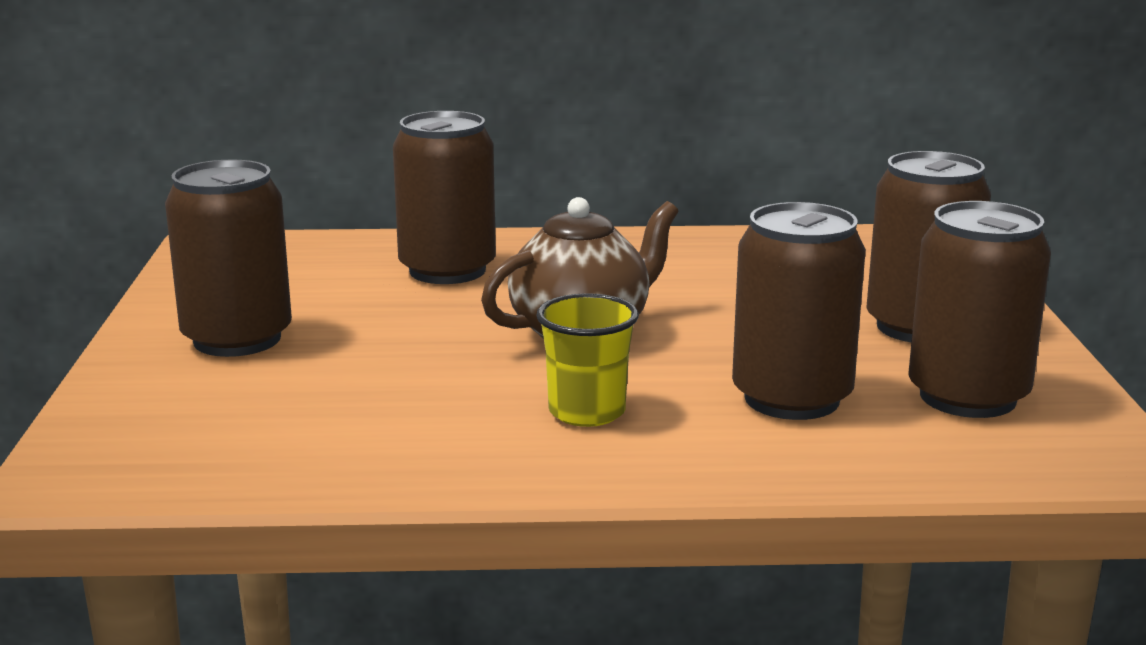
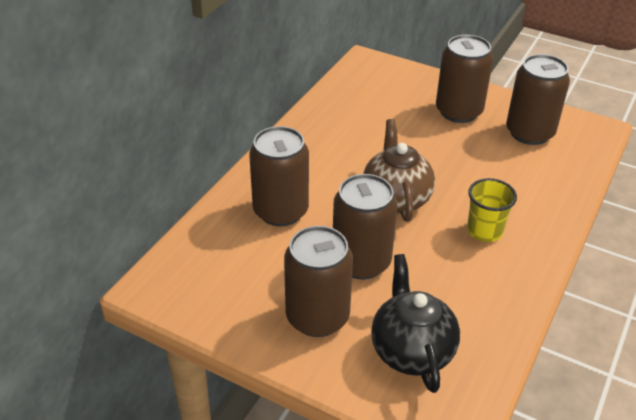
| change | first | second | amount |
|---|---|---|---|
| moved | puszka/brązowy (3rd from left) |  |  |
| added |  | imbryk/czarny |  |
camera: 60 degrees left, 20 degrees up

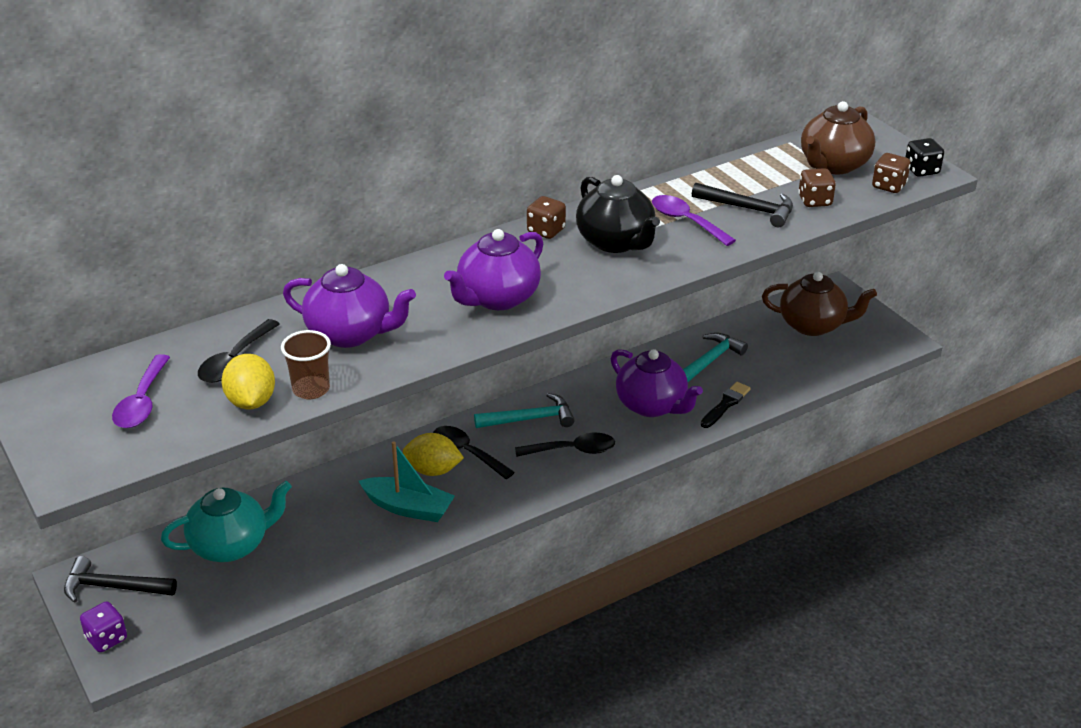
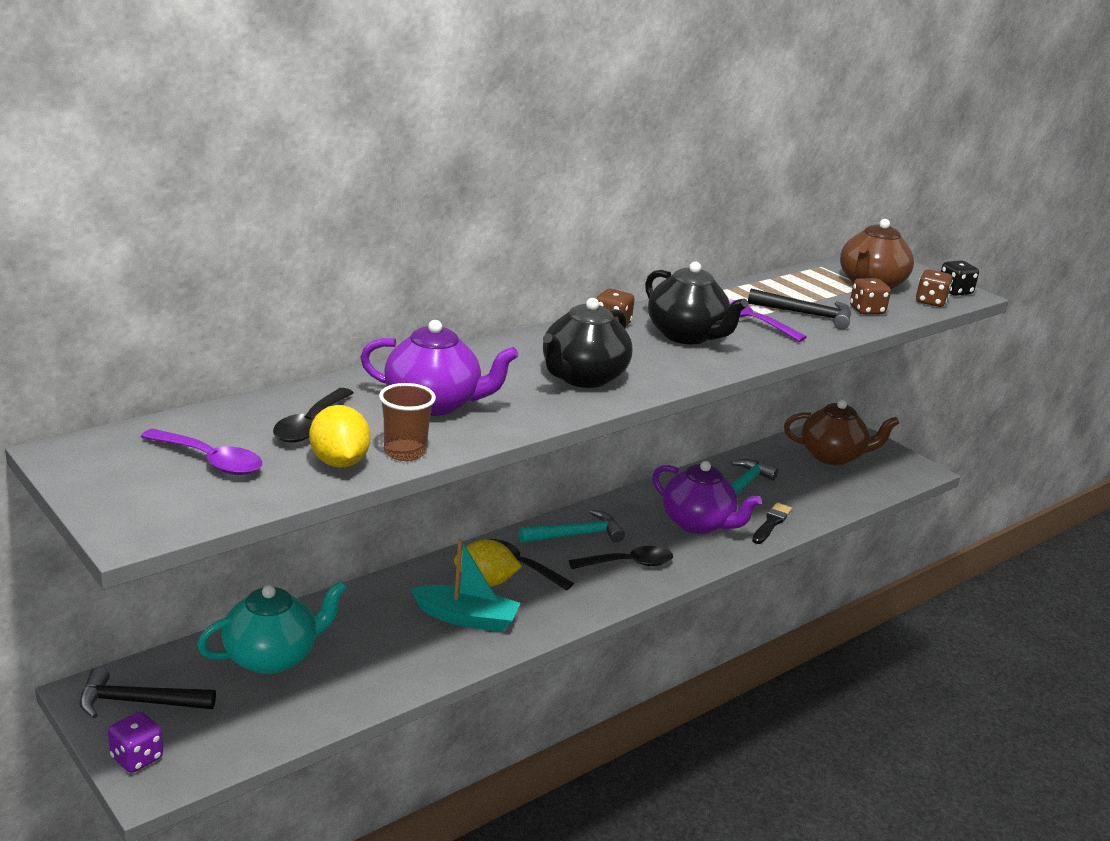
| change | first | second | amount |
|---|---|---|---|
| turned | łyżka/fioletowy (1st from left) |  | 60 degrees counterclockwise |
| recoloured | imbryk/fioletowy (2nd from left) | imbryk/czarny (1st from left) |  |
camera: 10 degrees left, 10 degrees down

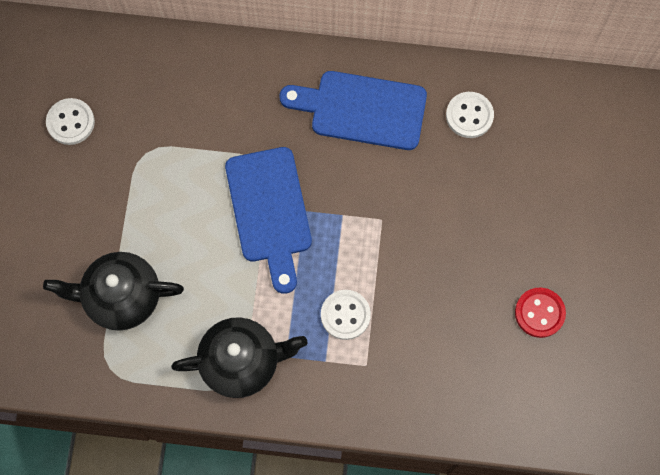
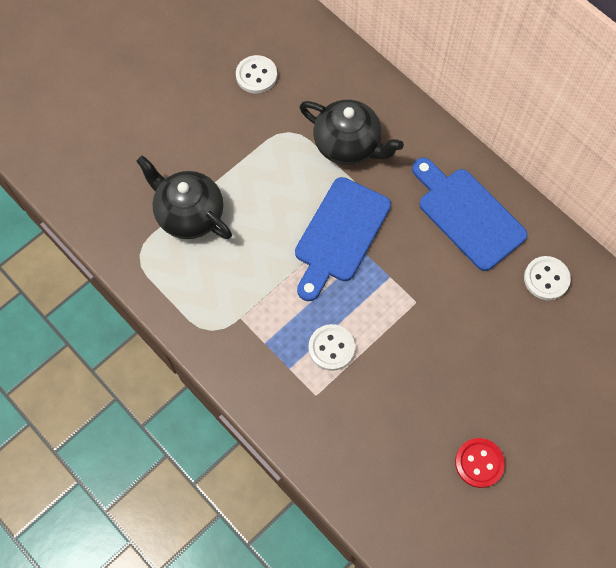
| change | first | second | amount |
|---|---|---|---|
| moved | imbryk/czarny (2nd from left) |  |  |
camera: 40 degrees right, 5 degrees down

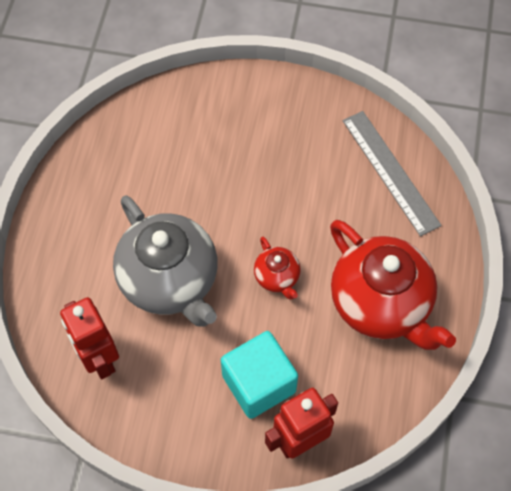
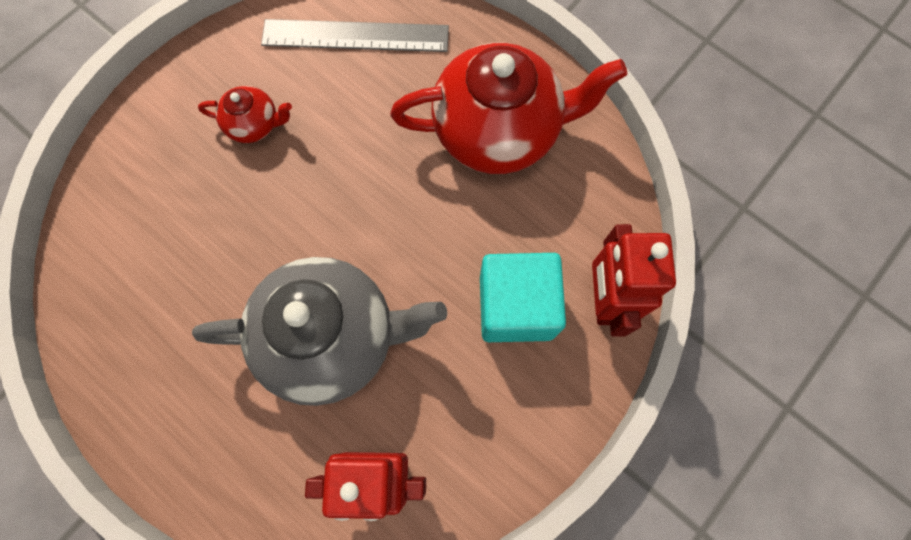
| change | first | second | amount |
|---|---|---|---|
| moved | imbryk/czerwony (1st from left) |  |  |
camera: 60 degrees left, 10 degrees up

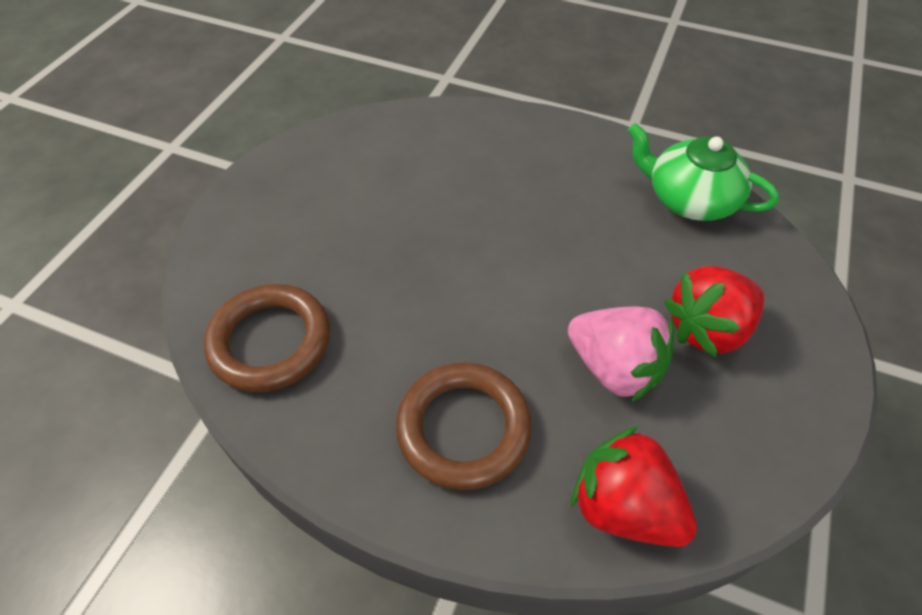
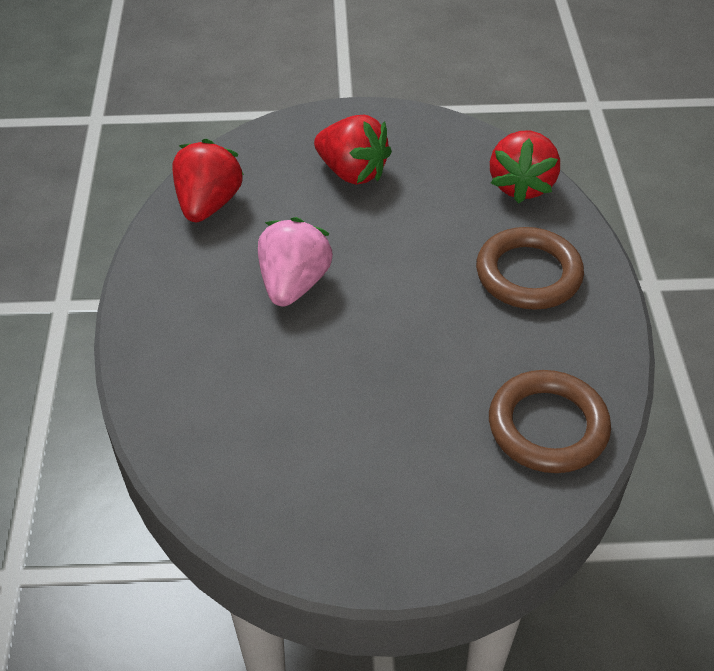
| change | first | second | amount |
|---|---|---|---|
| moved | truskawka/różowy |  |  |
| replaced | imbryk/zielony | truskawka/czerwony (1st from left) |  |
camera: 115 degrees left, 5 degrees down

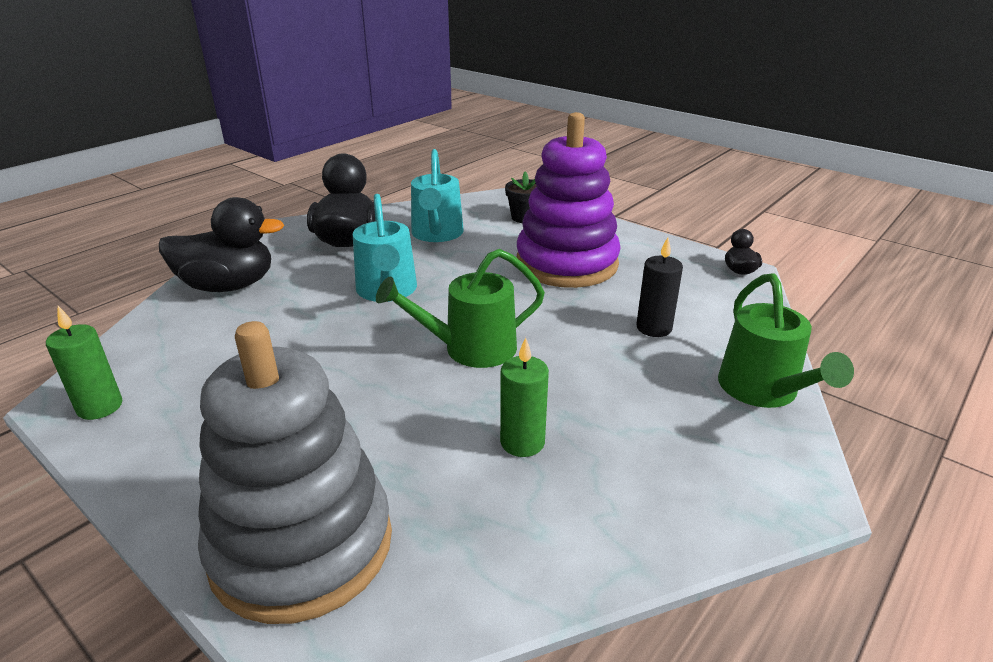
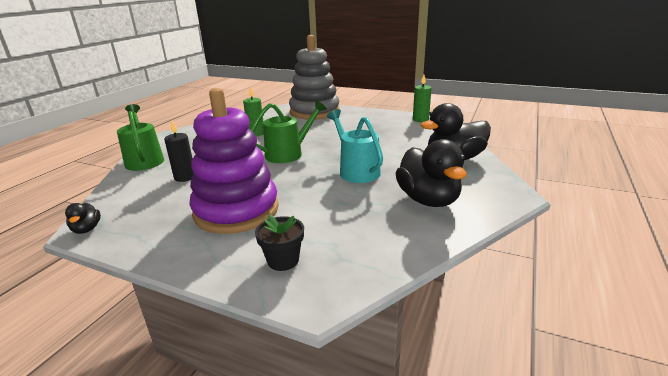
| change | first | second | amount |
|---|---|---|---|
| removed | konewka/turkusowy (2nd from left) |  |  |
camera: 165 degrees right, 5 degrees down

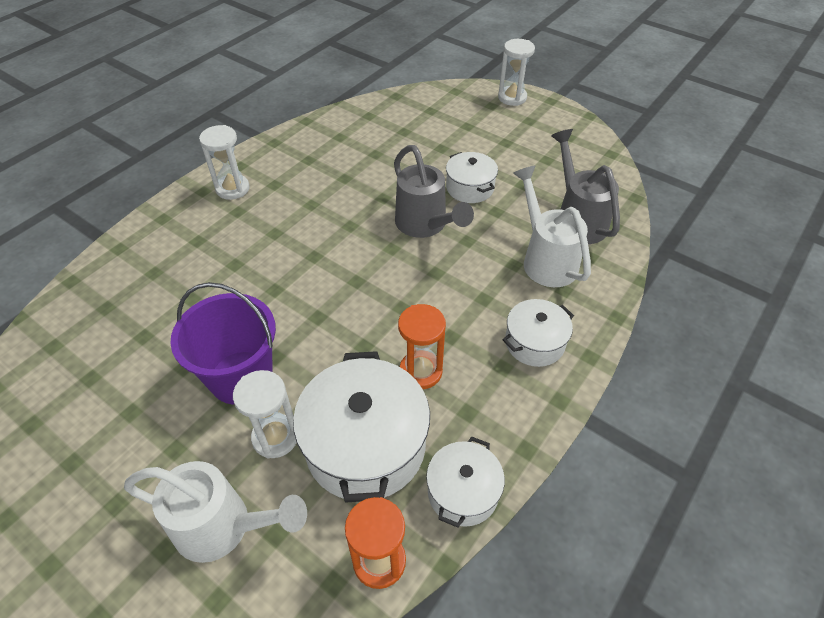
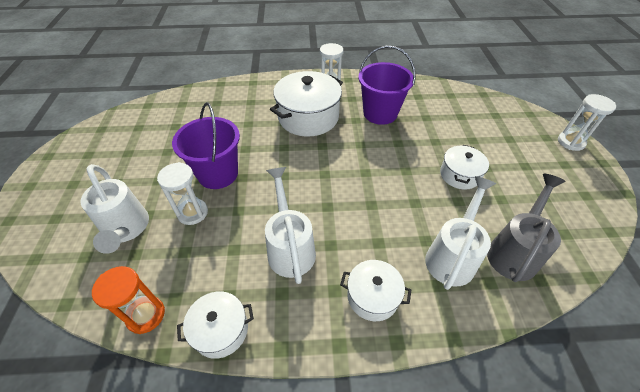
| change | first | second | amount |
|---|---|---|---|
| moved | garnek/biały (1st from left in the first image) | garnek/biały (2nd from left) |  |
| removed | konewka/szary (1st from left) |  |  |
| replaced | klepsydra/pomarańczowy (2nd from left) | konewka/biały (2nd from left) |  |
| added |  | wiadro/fioletowy (2nd from left) |  |
camera: 50 degrees right, 0 degrees up

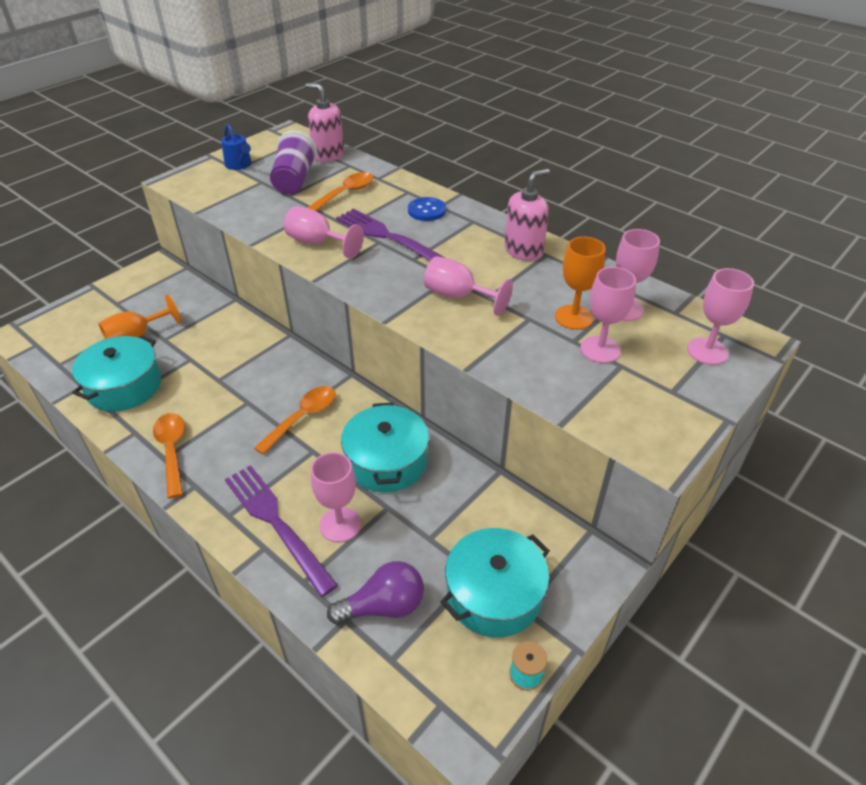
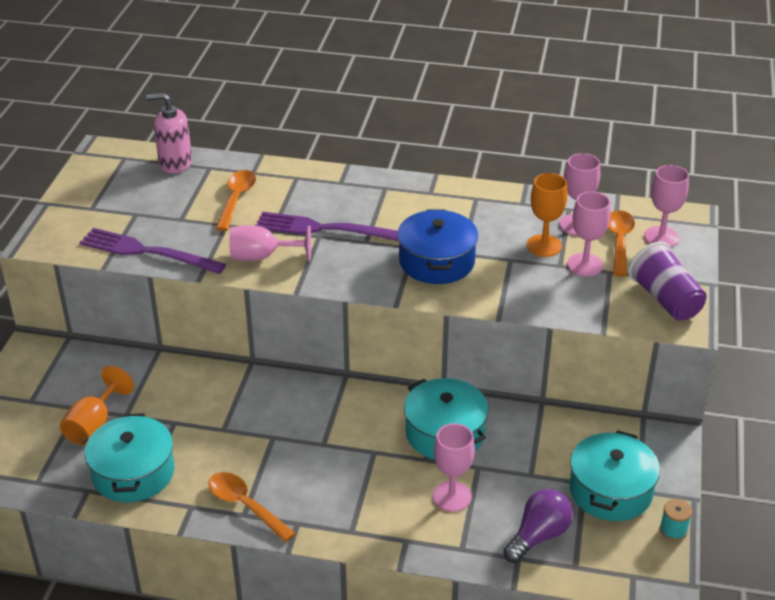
| change | first | second | amount |
|---|---|---|---|
| removed | konewka/niebieski |  |  |
| moved | widelec/fioletowy (1st from left) |  |  |
| moved | łyżka/pomarańczowy (2nd from left in the first image) | łyżka/pomarańczowy (3rd from left) |  |
| moved | szklanka/fioletowy |  |  |
| removed | guzik/niebieski |  |  |
| replaced | kielich/różowy (3rd from left) | garnek/niebieski |  |
| removed | dozownik mydła/różowy (2nd from left) |  |  |
camera: 30 degrees left, 5 degrees down

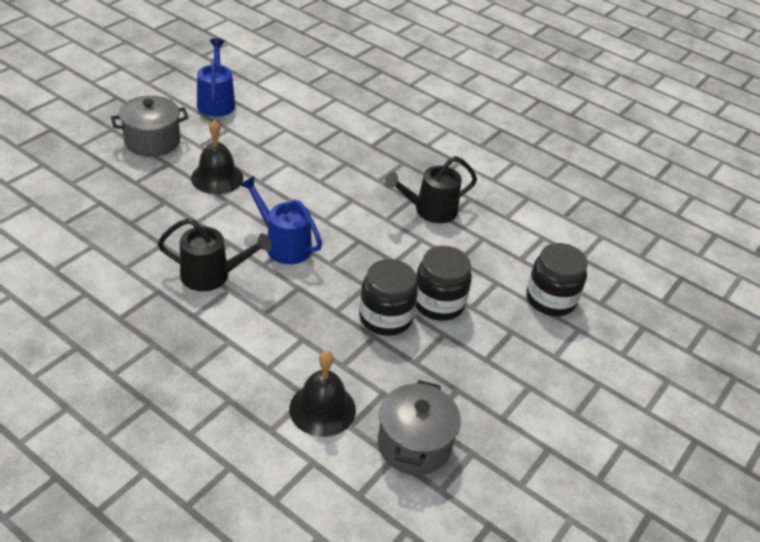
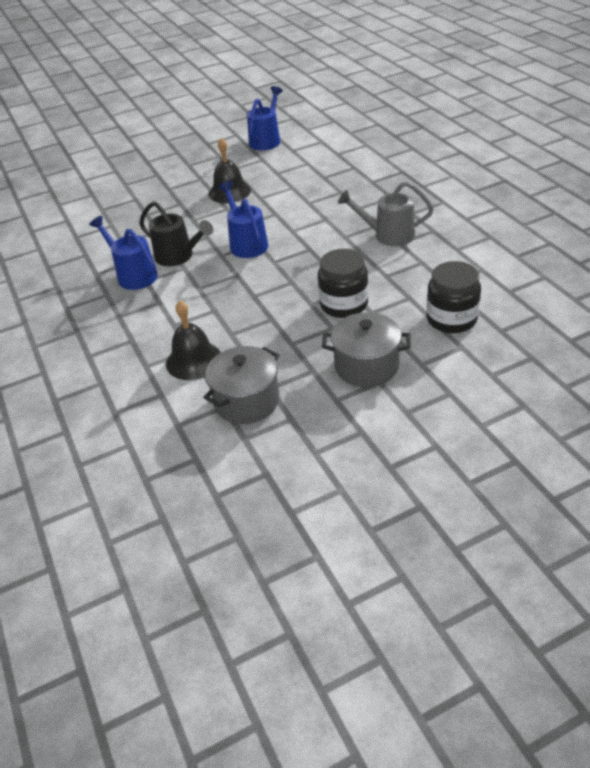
| change | first | second | amount |
|---|---|---|---|
| moved | garnek/szary (1st from left in the first image) | garnek/szary (2nd from left) |  |
| removed | słoik/czarny (1st from left) |  |  |
| recoloured | konewka/czarny (2nd from left) | konewka/szary |  |
| added |  | konewka/niebieski (1st from left) |  |
camera: 35 degrees right, 0 degrees up

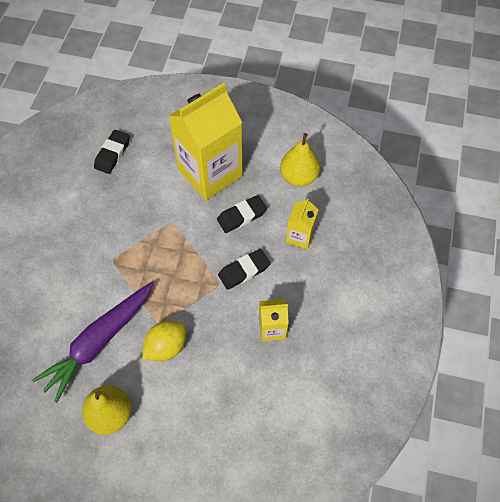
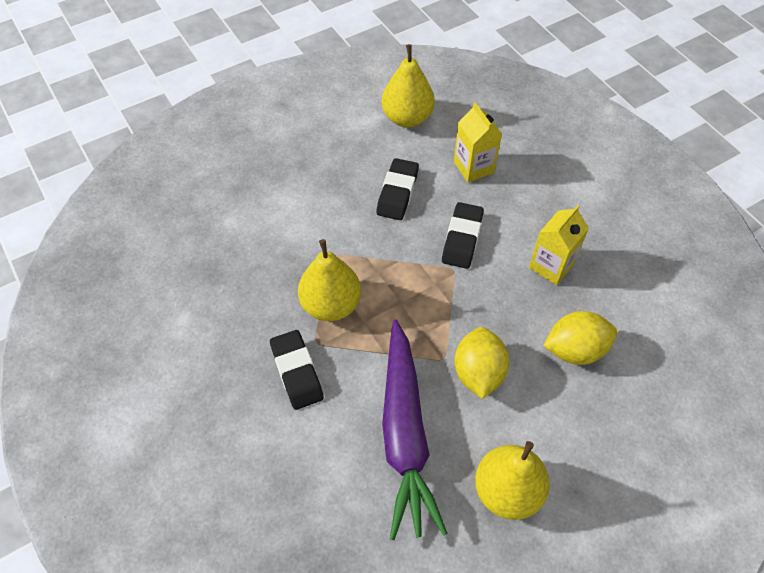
| change | first | second | amount |
|---|---|---|---|
| moved | gumka do mazania/czarny (1st from left) |  |  |
| removed | karton mleka/żółty (1st from left) |  |  |
| added |  | gruszka/żółty (1st from left) |  |
| added |  | cytryna/żółty (2nd from left) |  |
camera: 45 degrees left, 5 degrees down

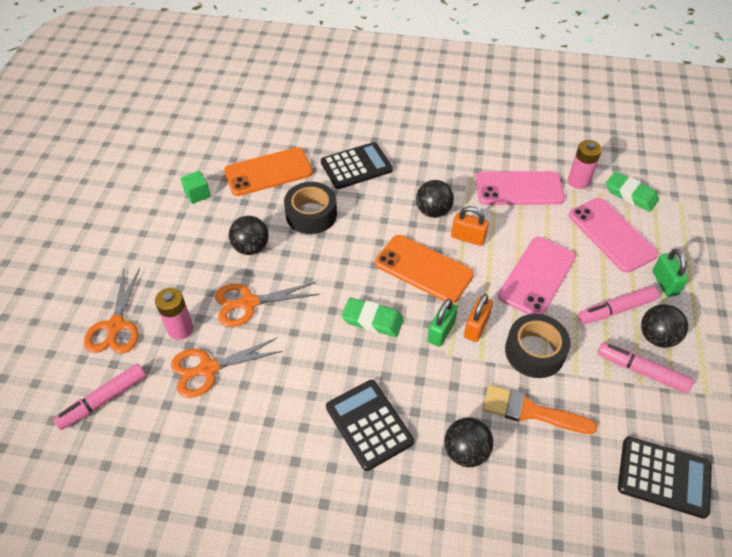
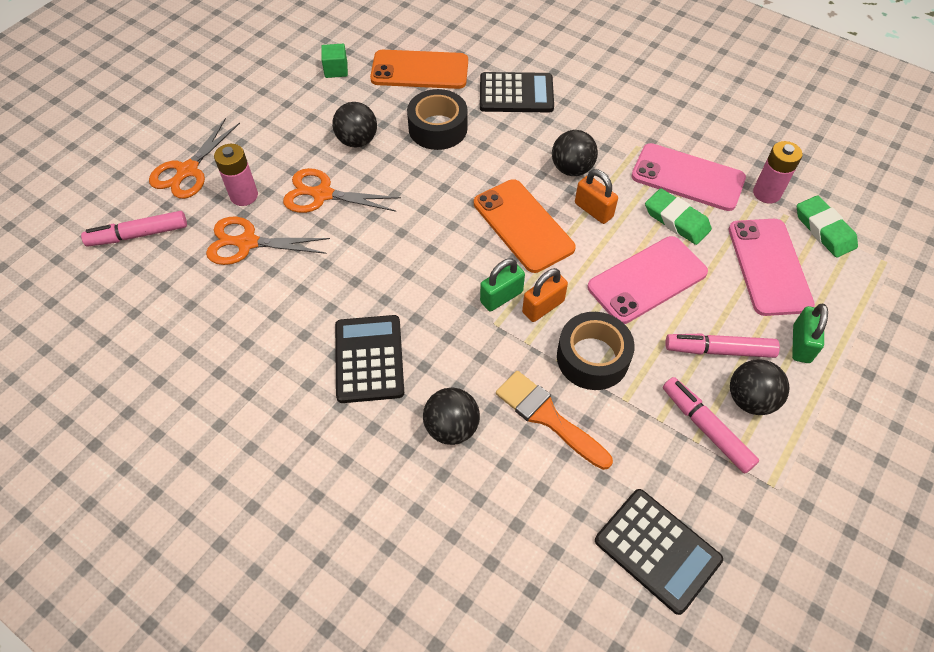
| change | first | second | amount |
|---|---|---|---|
| moved | gumka do mazania/zielony (1st from left) |  |  |
camera: 25 degrees right, 5 degrees up

